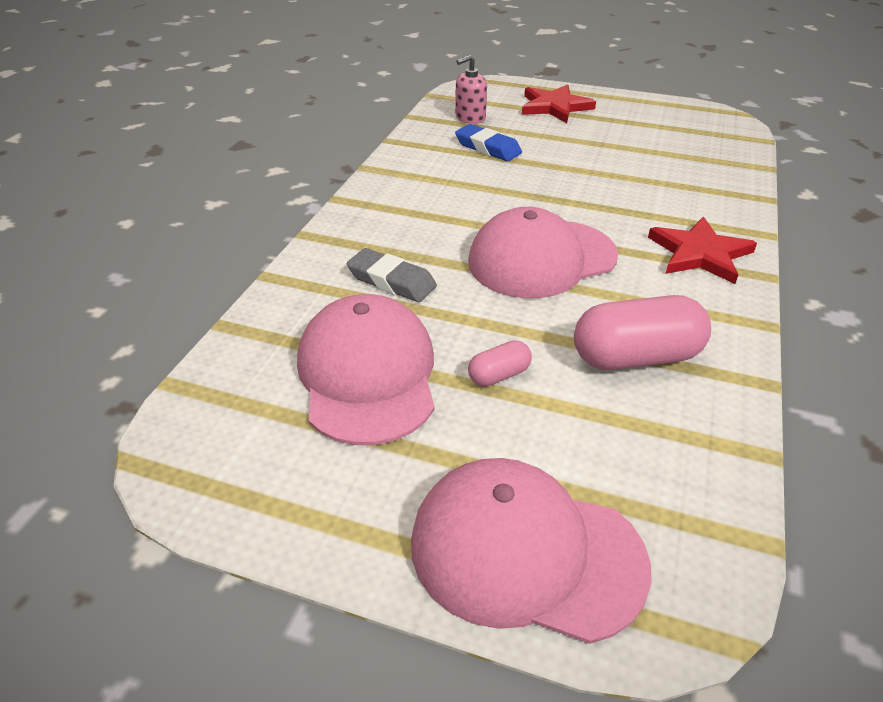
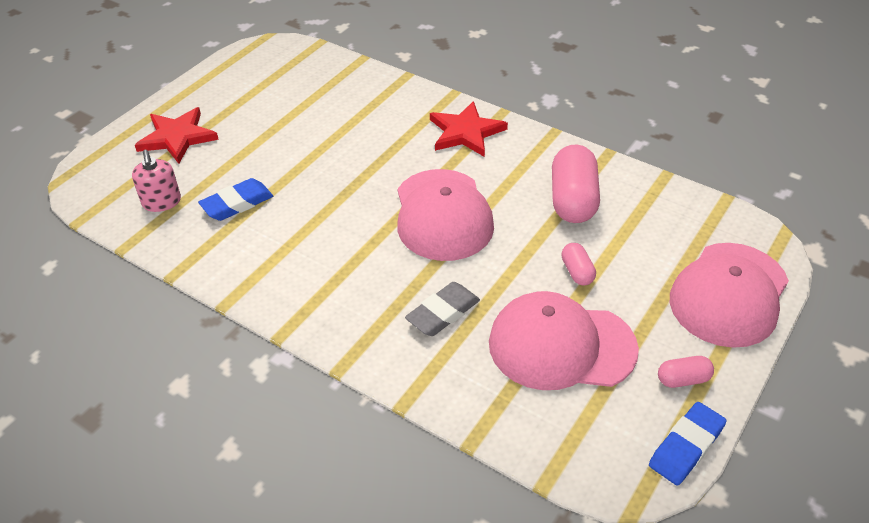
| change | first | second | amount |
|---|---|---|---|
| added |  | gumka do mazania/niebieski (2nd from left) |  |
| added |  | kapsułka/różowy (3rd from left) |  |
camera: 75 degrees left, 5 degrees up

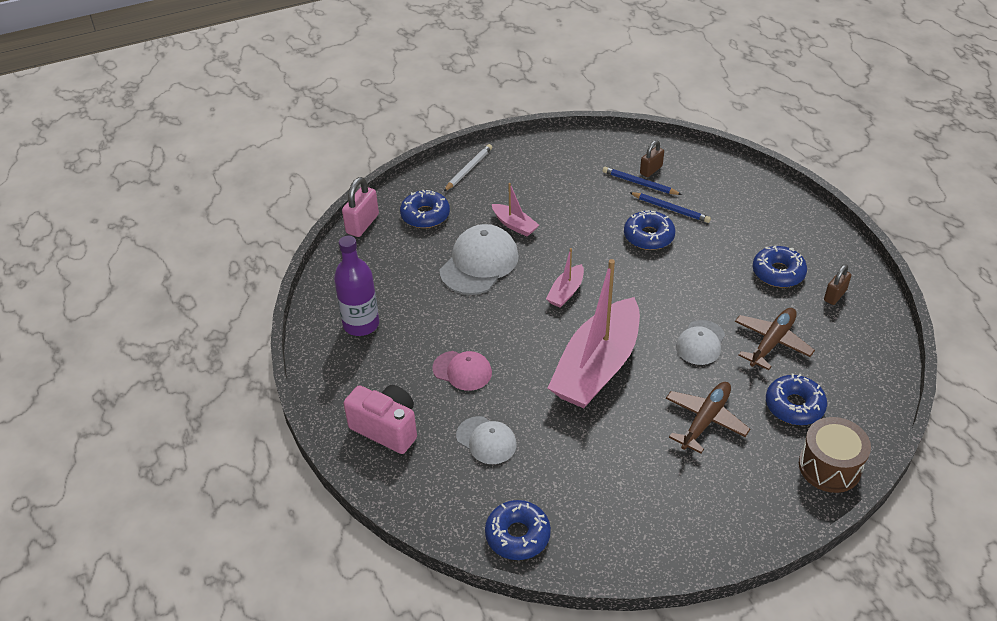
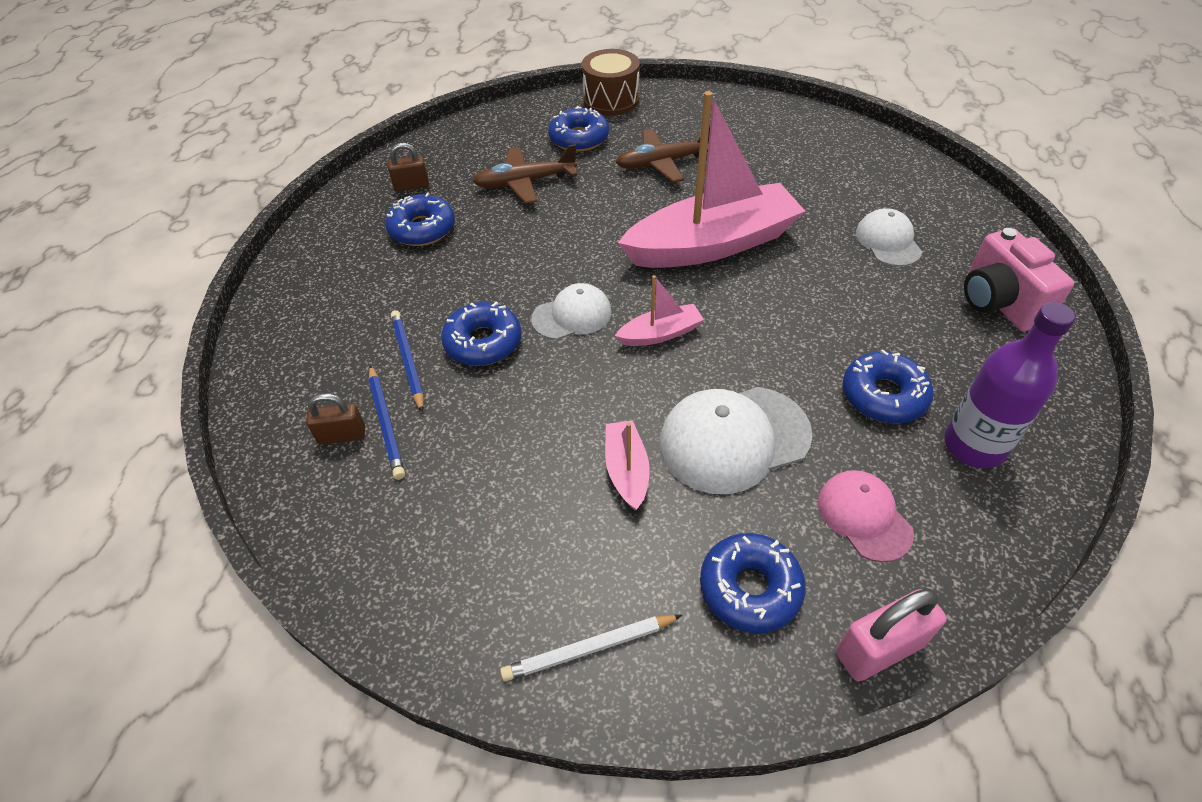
| change | first | second | amount |
|---|---|---|---|
| moved | czapka/różowy |  |  |
| moved | donut/niebieski (2nd from left in the first image) | donut/niebieski (5th from left) |  |
| moved | czapka/biały (3rd from left in the first image) | czapka/biały (1st from left) |  |
camera: 140 degrees left, 5 degrees up

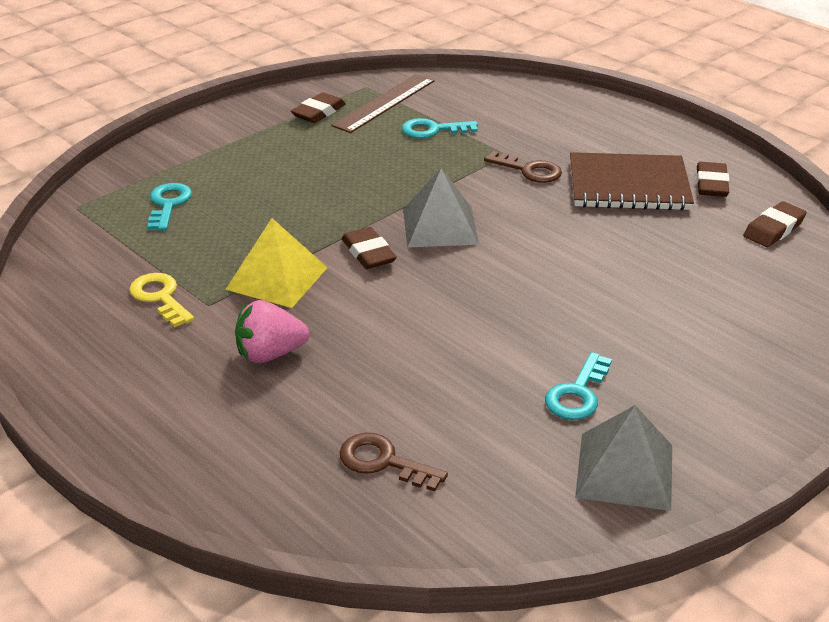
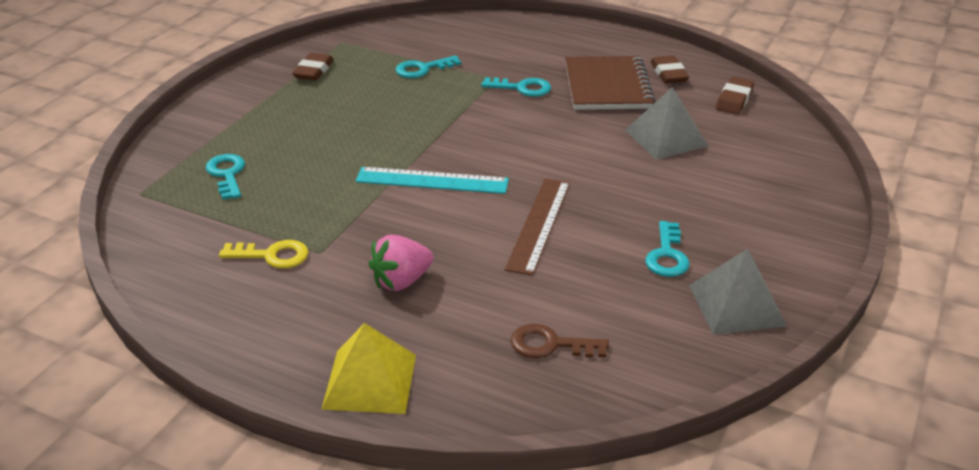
| change | first | second | amount |
|---|---|---|---|
| turned | klucz/żółty |  | 150 degrees clockwise |
| moved | piramida/żółty |  |  |
| moved | linijka/brązowy |  |  |
| replaced | gumka do mazania/brązowy (2nd from left) | linijka/turkusowy |  |
| moved | piramida/szary (1st from left) |  |  |
| recoloured | klucz/brązowy (2nd from left) | klucz/turkusowy (3rd from left) |  |
| turned | zeszyt/brązowy |  | 75 degrees counterclockwise |
camera: 20 degrees left, 0 degrees up

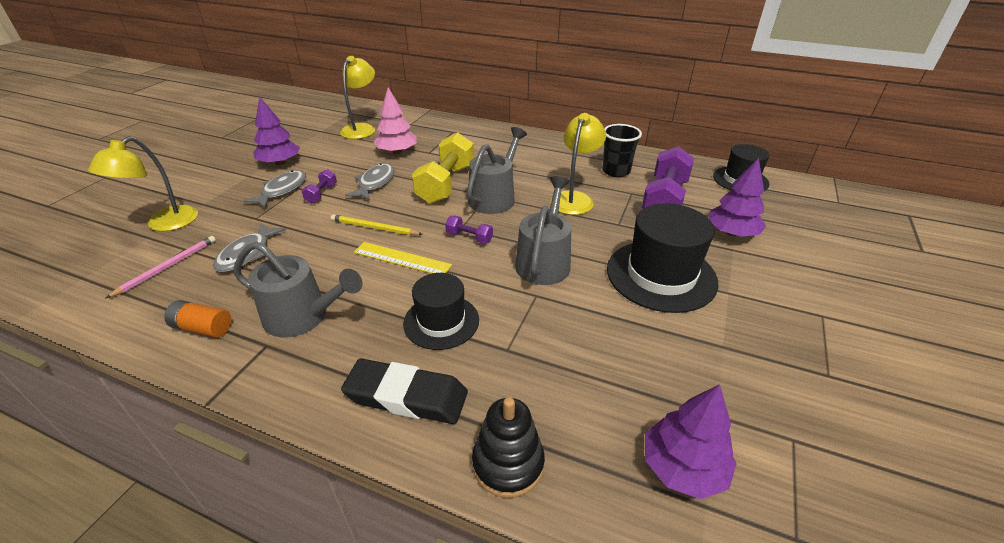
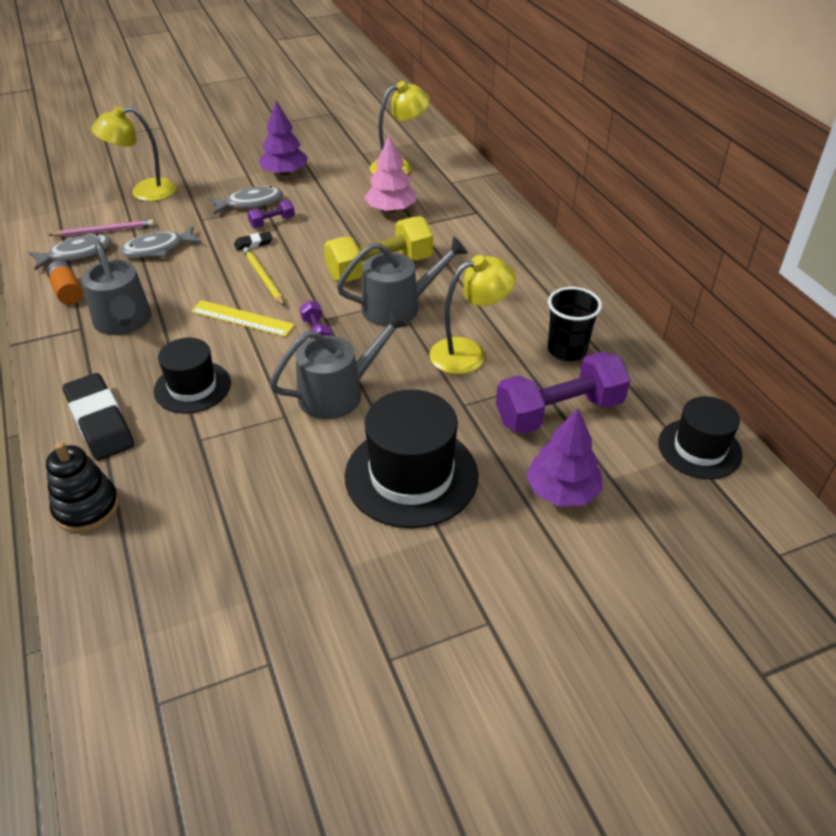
| change | first | second | amount |
|---|---|---|---|
| moved | ryba/szary (3rd from left in the first image) | ryba/szary (1st from left) |  |
| turned | linijka/żółty |  | 45 degrees counterclockwise |
| removed | drzewko/fioletowy (2nd from left) |  |  |
| added |  | gumka do mazania/czarny (2nd from left) |  |
camera: 45 degrees right, 5 degrees up

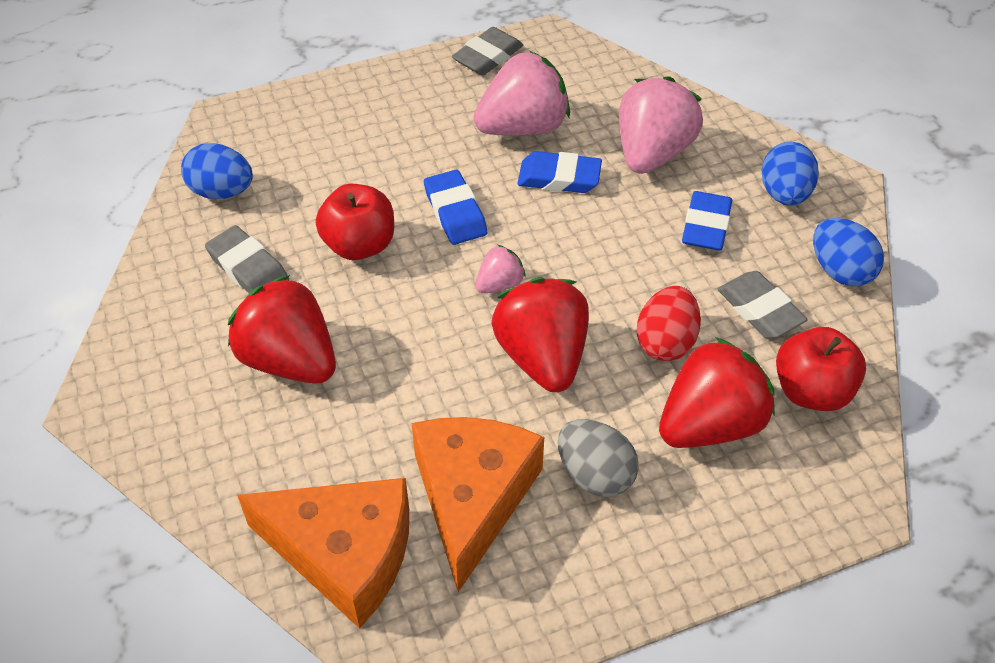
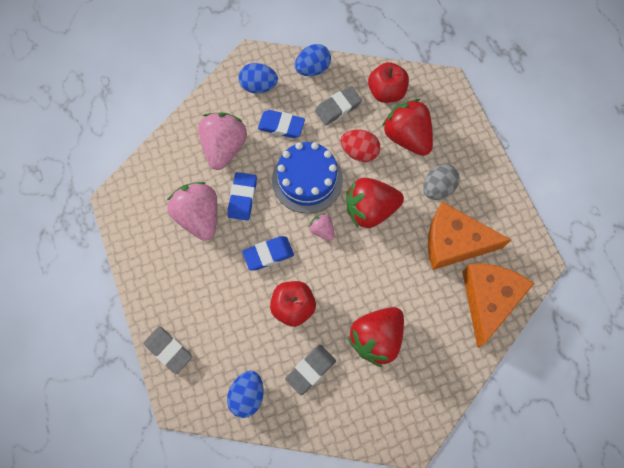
| change | first | second | amount |
|---|---|---|---|
| moved | gumka do mazania/szary (2nd from left in the first image) | gumka do mazania/szary (1st from left) |  |
| turned | truskawka/różowy (3rd from left in the first image) | truskawka/różowy (2nd from left) | 75 degrees clockwise |
| added |  | tort/niebieski |  |
camera: 90 degrees left, 20 degrees up

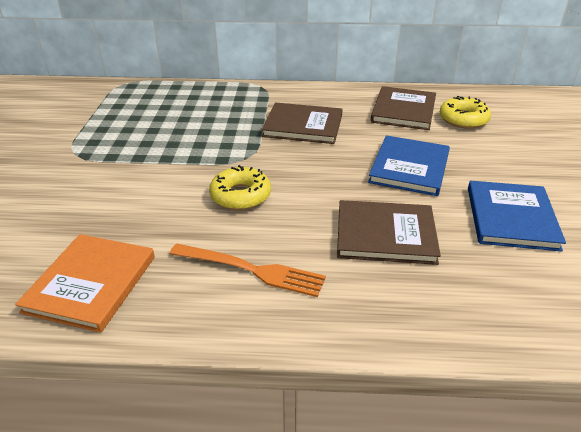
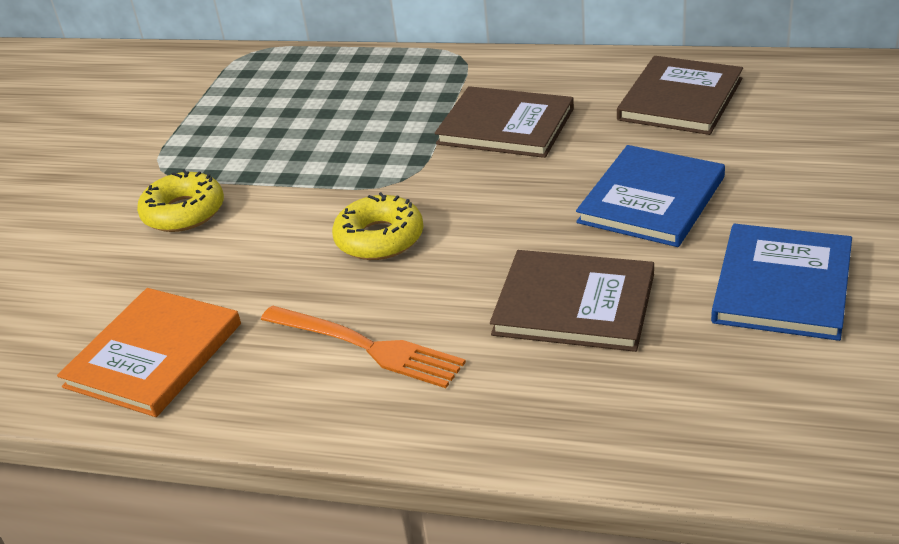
| change | first | second | amount |
|---|---|---|---|
| moved | donut/żółty (2nd from left in the first image) | donut/żółty (1st from left) |  |
camera: 15 degrees right, 0 degrees up

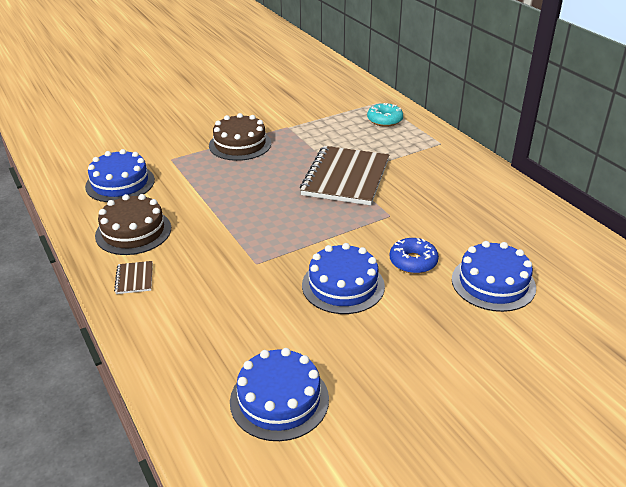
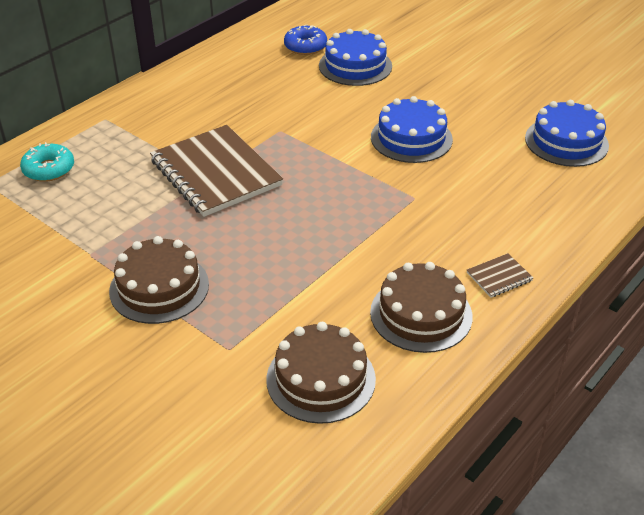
| change | first | second | amount |
|---|---|---|---|
| recoloured | tort/niebieski (1st from left) | tort/brązowy (2nd from left) |  |
| turned | zeszyt/brązowy (2nd from left in the first image) | zeszyt/brązowy (1st from left) | 60 degrees clockwise |
| moved | donut/niebieski |  |  |
camera: 110 degrees left, 5 degrees up

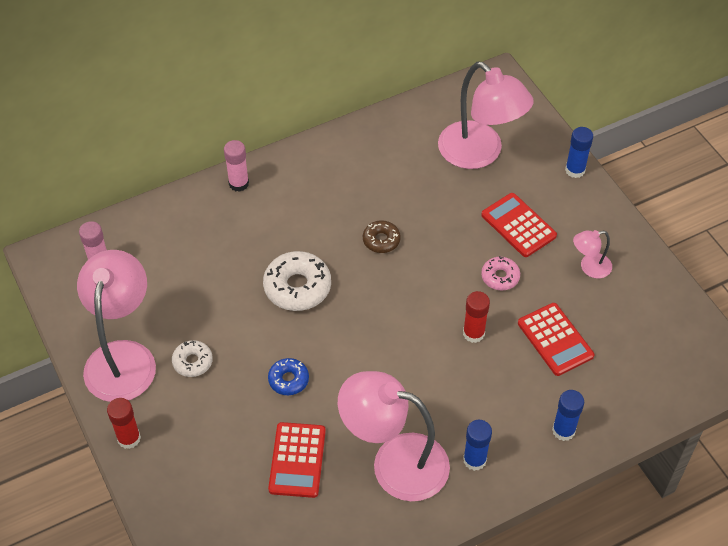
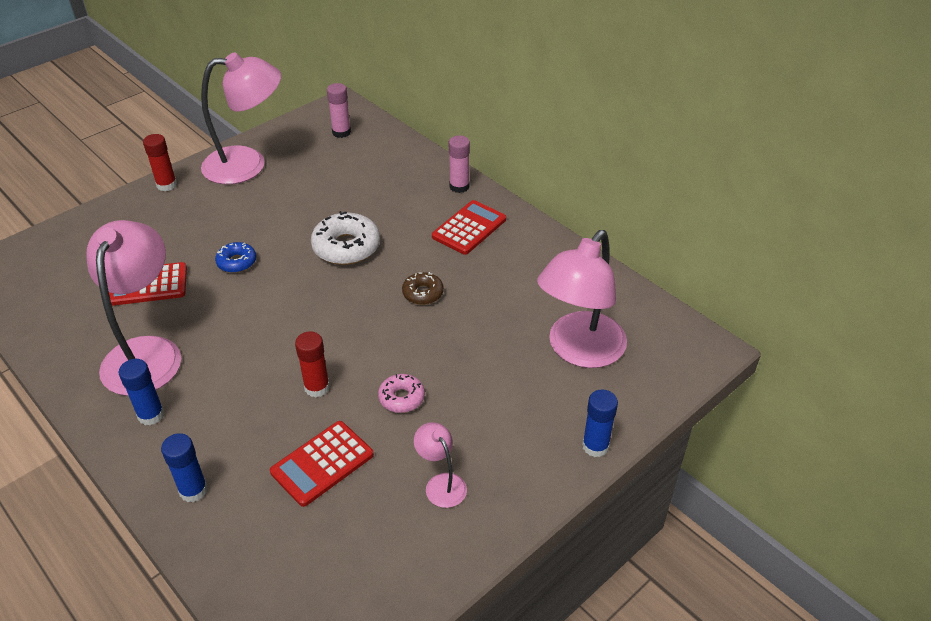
| change | first | second | amount |
|---|---|---|---|
| removed | donut/biały (1st from left) |  |  |
| moved | kalkulator/czerwony (2nd from left in the first image) | kalkulator/czerwony (3rd from left) |  |
camera: 75 degrees right, 10 degrees down

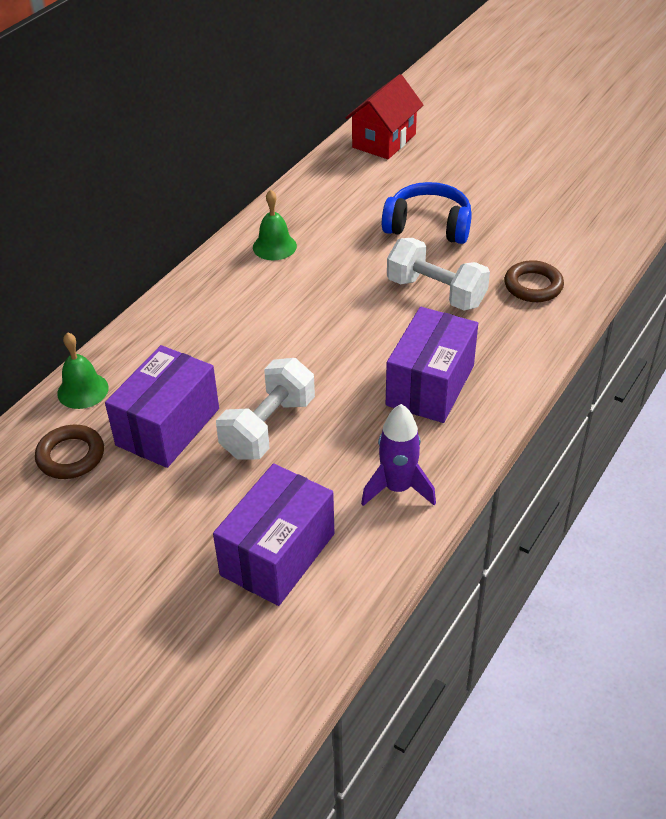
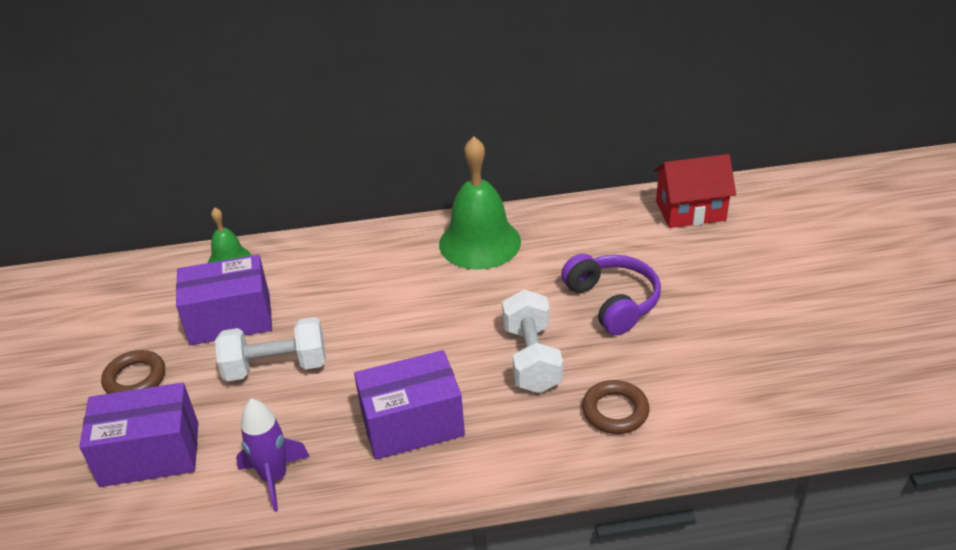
| change | first | second | amount |
|---|---|---|---|
| moved | pierścień/brązowy (1st from left) |  |  |
| resized | dzwonek/zielony (2nd from left) |  | x1.90 |
| recoloured | słuchawki/niebieski | słuchawki/fioletowy |  |
camera: 50 degrees right, 5 degrees down

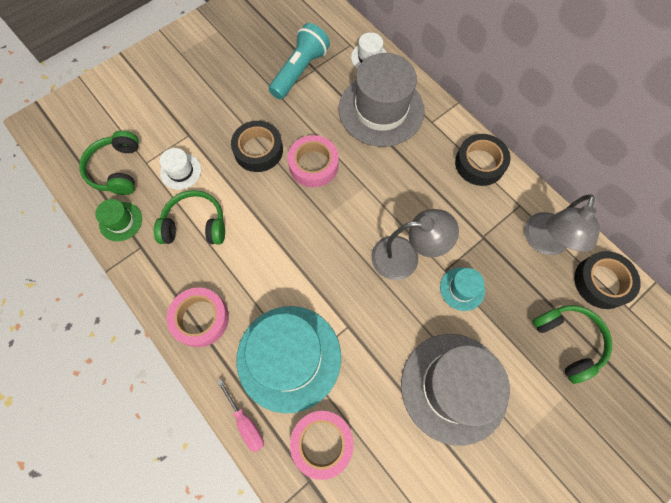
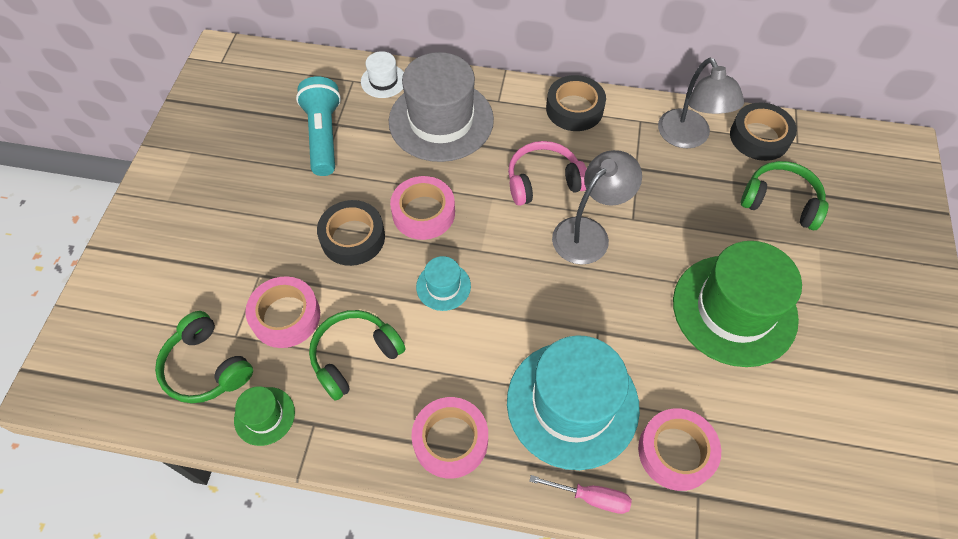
| change | first | second | amount |
|---|---|---|---|
| replaced | kapelusz/biały (1st from left) | taśma klejąca/różowy (1st from left) |  |
| recoloured | kapelusz/szary (2nd from left) | kapelusz/zielony (2nd from left) |  |
| moved | kapelusz/turkusowy (2nd from left in the first image) | kapelusz/turkusowy (1st from left) |  |
| added |  | słuchawki/różowy |  |
camera: 40 degrees left, 10 degrees down

